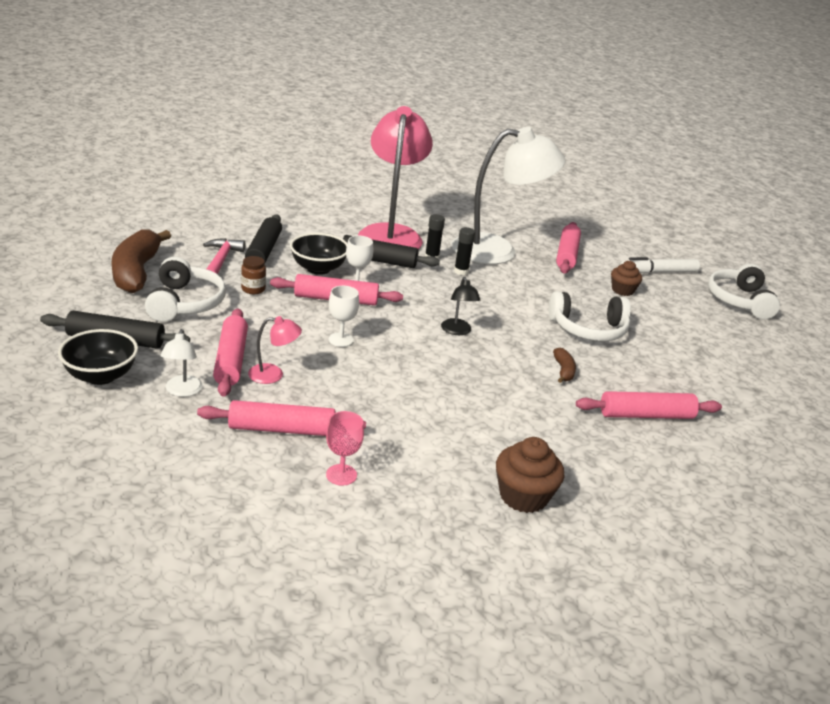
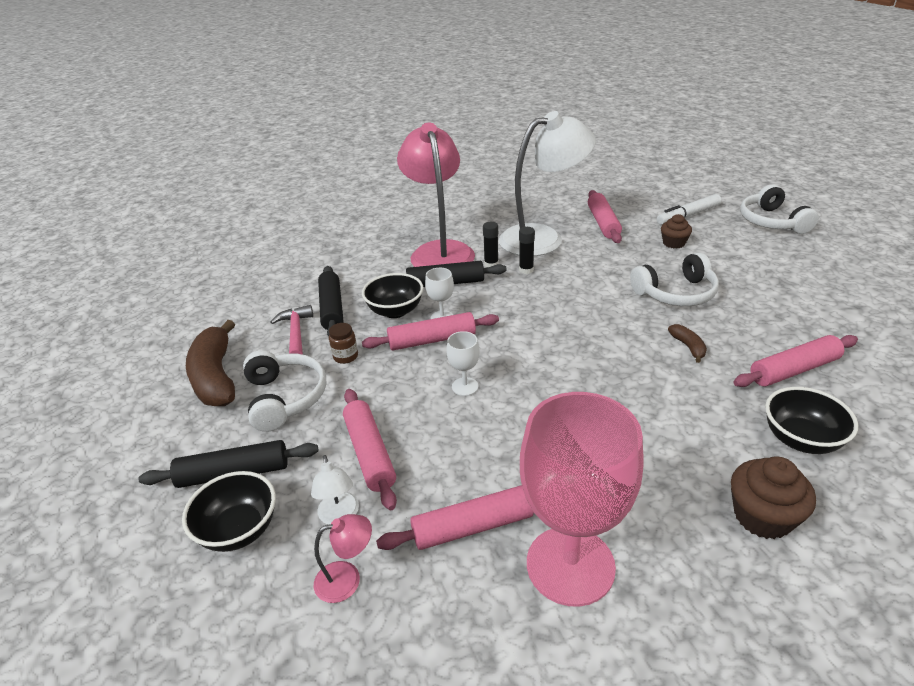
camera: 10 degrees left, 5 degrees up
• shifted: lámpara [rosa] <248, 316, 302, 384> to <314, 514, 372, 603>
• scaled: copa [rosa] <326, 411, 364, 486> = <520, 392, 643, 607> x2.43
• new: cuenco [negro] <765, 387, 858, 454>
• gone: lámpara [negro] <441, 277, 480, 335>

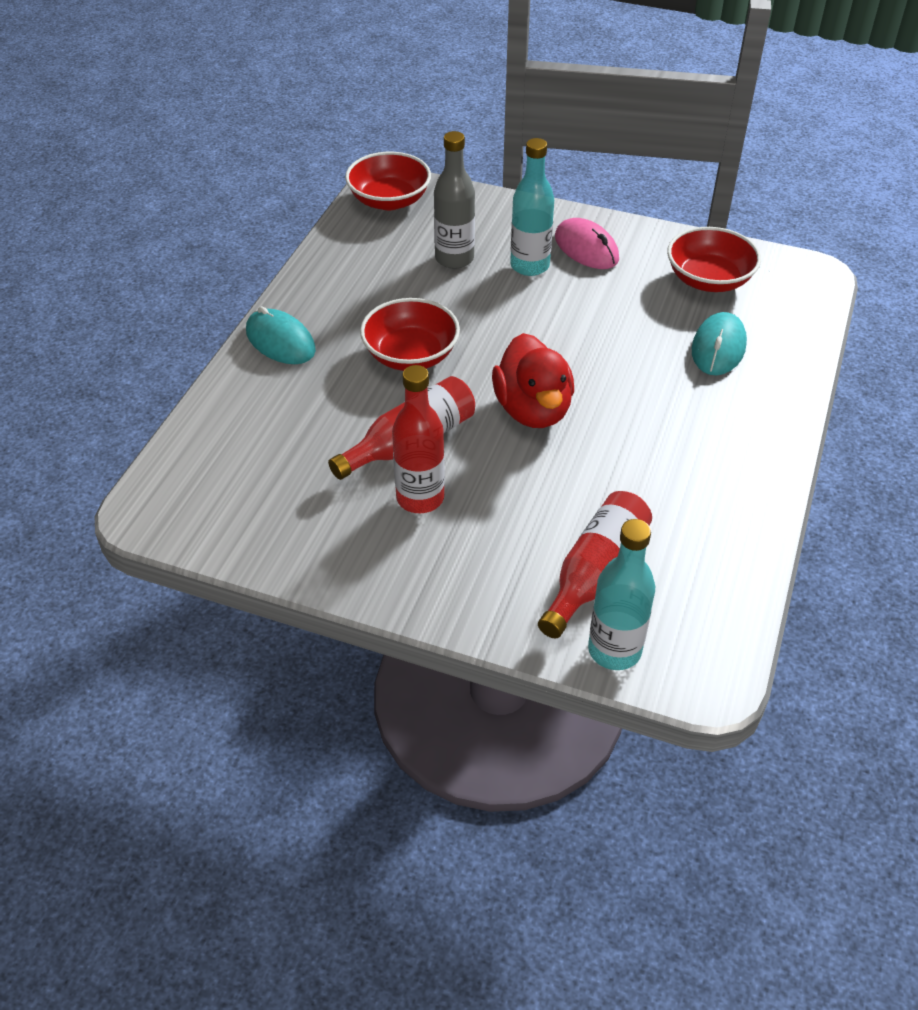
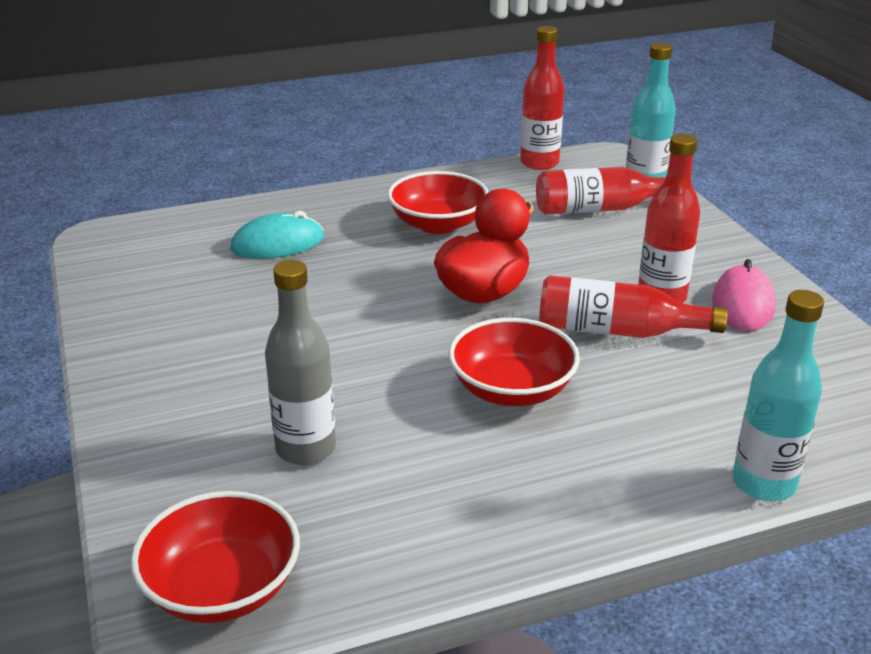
camera: 130 degrees left, 15 degrees down
• shifted: cuenco [rojo] <667, 227, 761, 292> to <387, 171, 489, 234>
• new: botella [rojo] <520, 26, 564, 170>
• shifted: ratón [rosa] <555, 218, 619, 269> to <712, 259, 776, 331>
• shifted: botella [turquesa] <510, 138, 554, 276> to <733, 290, 824, 501>
• gone: ratón [turquesa] <246, 306, 316, 364>

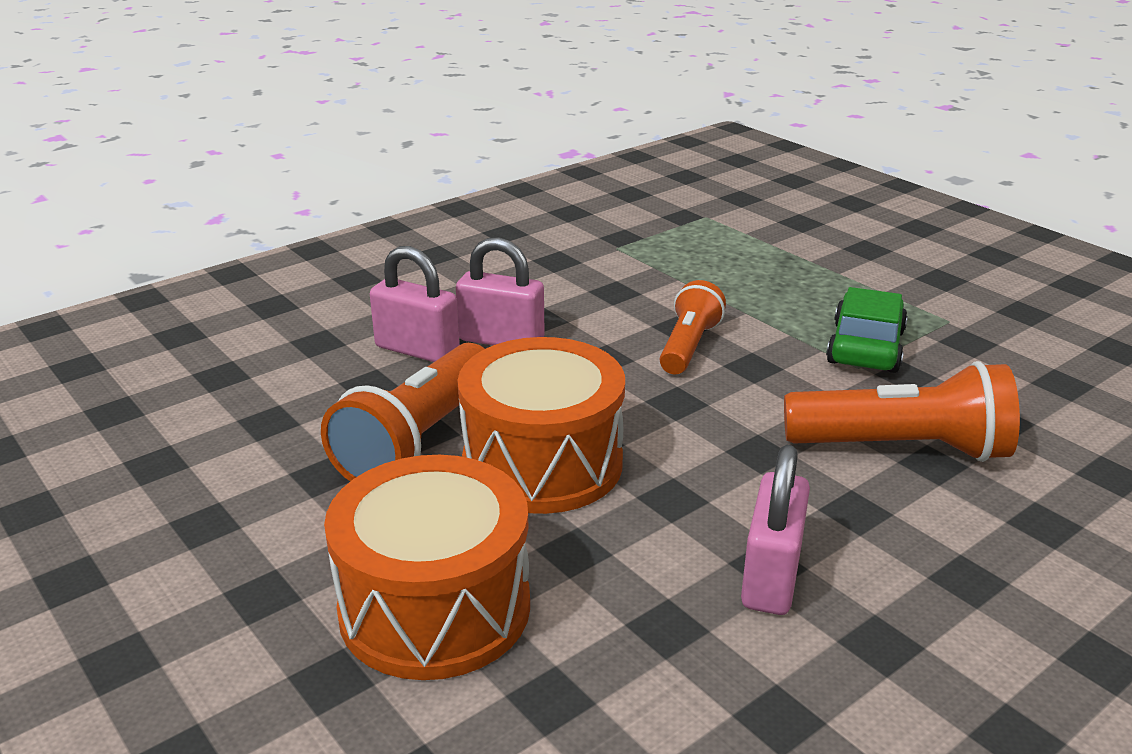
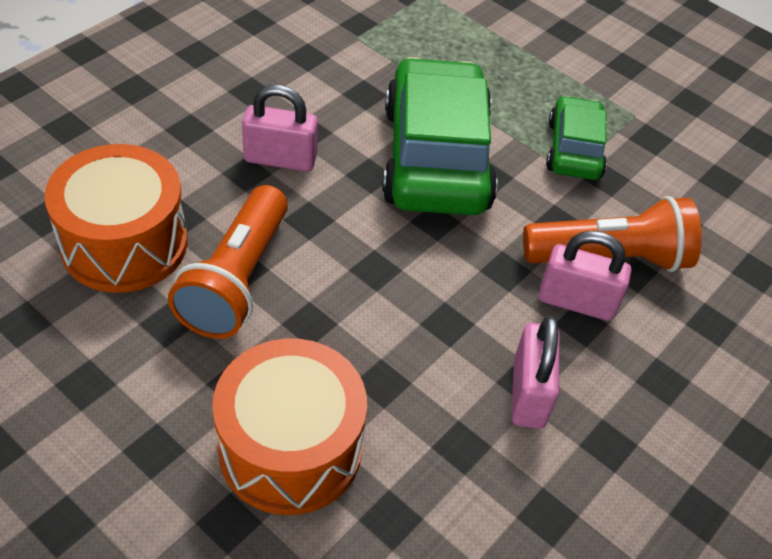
camera: 15 degrees left, 20 degrees up
• shifted: tambor [naranja] <458, 337, 625, 514> to <44, 144, 187, 293>
• swapped: lámpara de mano [naranja] <660, 280, 726, 375> to coche [verde] <382, 57, 498, 215>
• shifted: candado [rosa] <370, 246, 460, 362> to <539, 231, 631, 321>

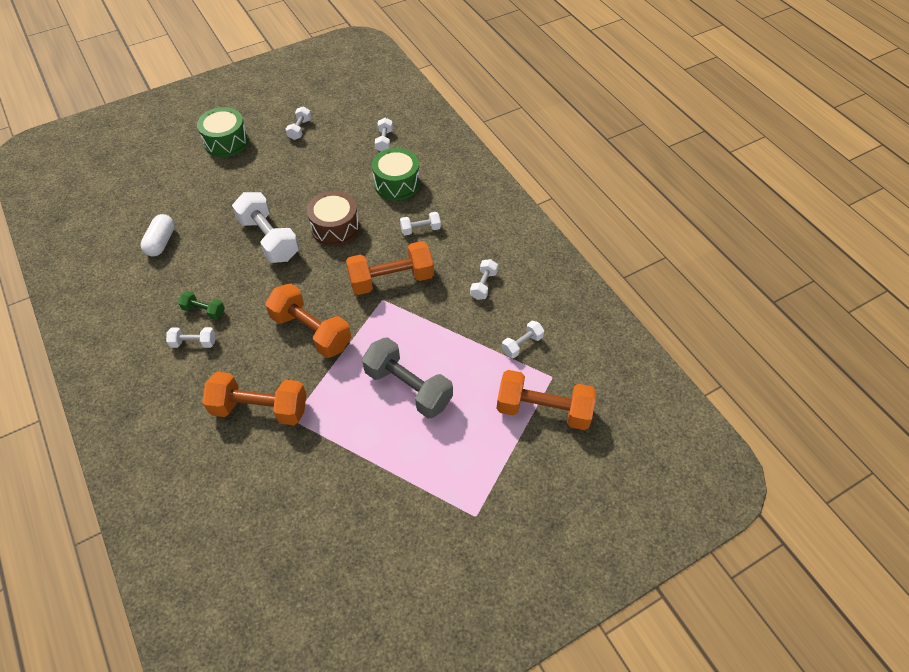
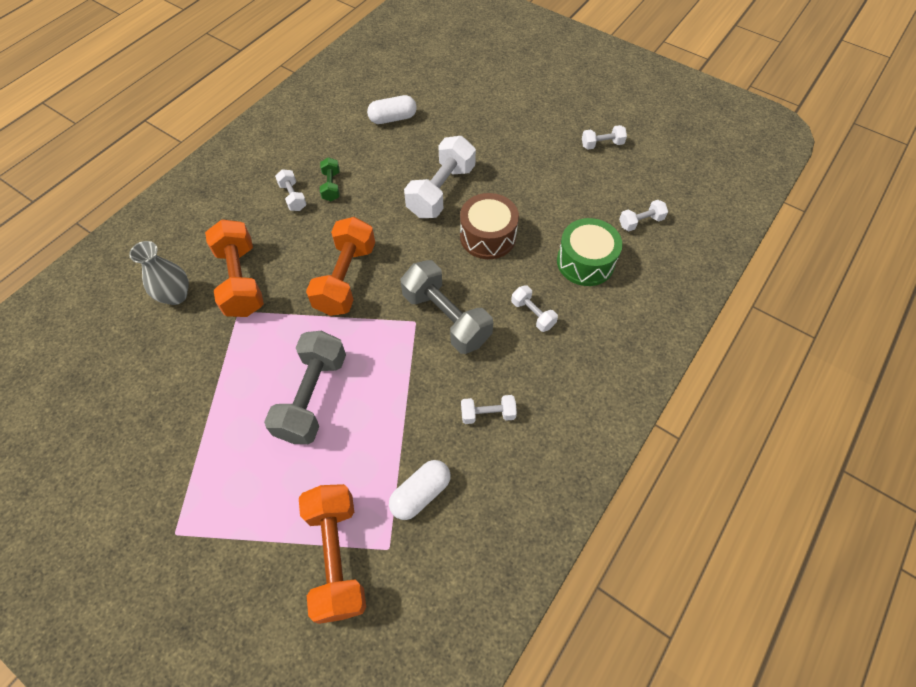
camera: 65 degrees right, 5 degrees up
• new: florero [gris] <129, 241, 189, 305>
• swapped: mancuerna [blanco] <502, 321, 544, 358> to cápsula [blanco] <389, 460, 451, 520>
• repainted: mancuerna [naranja] <346, 241, 434, 295> to mancuerna [gris] <401, 260, 493, 354>
• gone: tambor [verde] <197, 107, 249, 157>

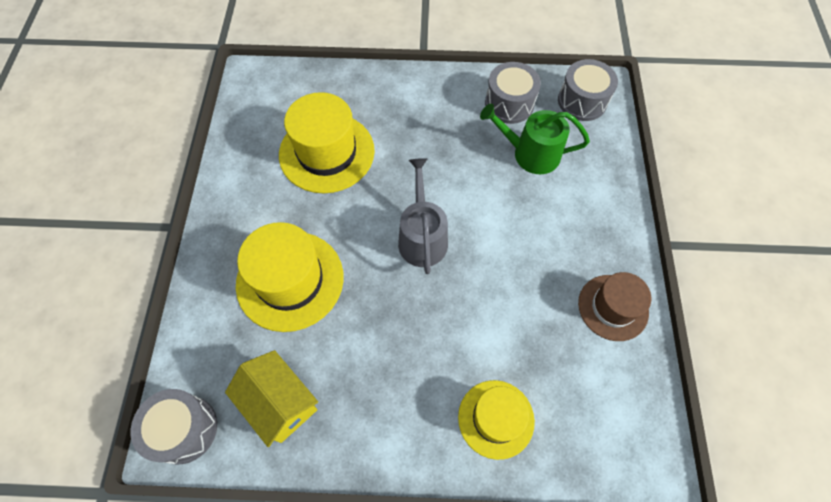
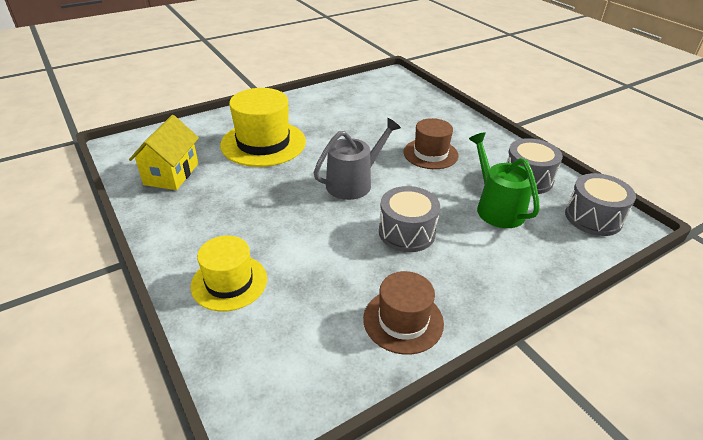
camera: 55 degrees right, 25 degrees down
• shifted: tambor [gris] <131, 389, 217, 464> to <379, 186, 440, 252>
• new: sombrero [marrón] <403, 118, 459, 169>
• gone: sombrero [amarillo] <279, 92, 375, 193>

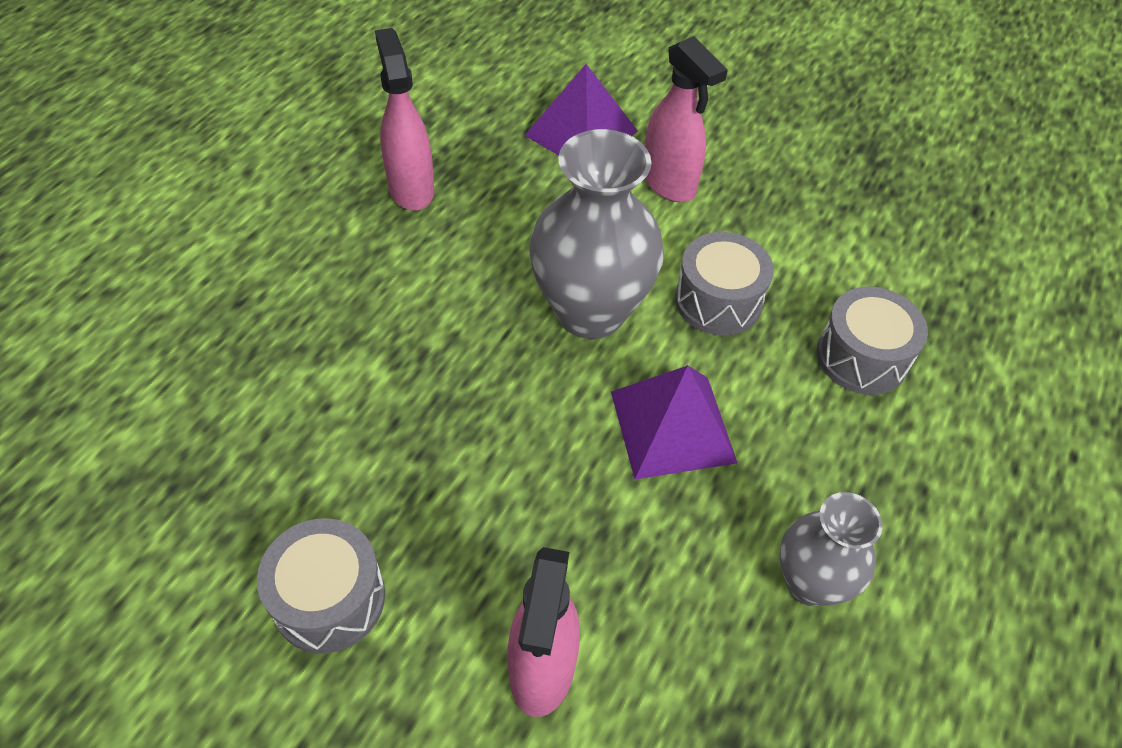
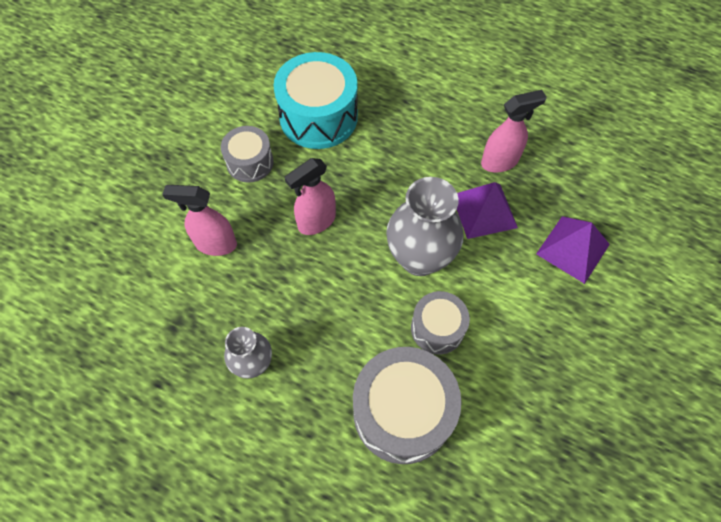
camera: 90 degrees right, 10 degrees up
• new: tambor [turquesa] <273, 52, 358, 149>
• shifted: pulverizador [rosa] <645, 36, 728, 202> to <284, 158, 336, 235>
• scaled: tambor [gris] <817, 287, 928, 395> = <353, 347, 462, 464> x1.74
• shifted: pirámide [morado] <611, 365, 737, 479> to <457, 182, 518, 239>

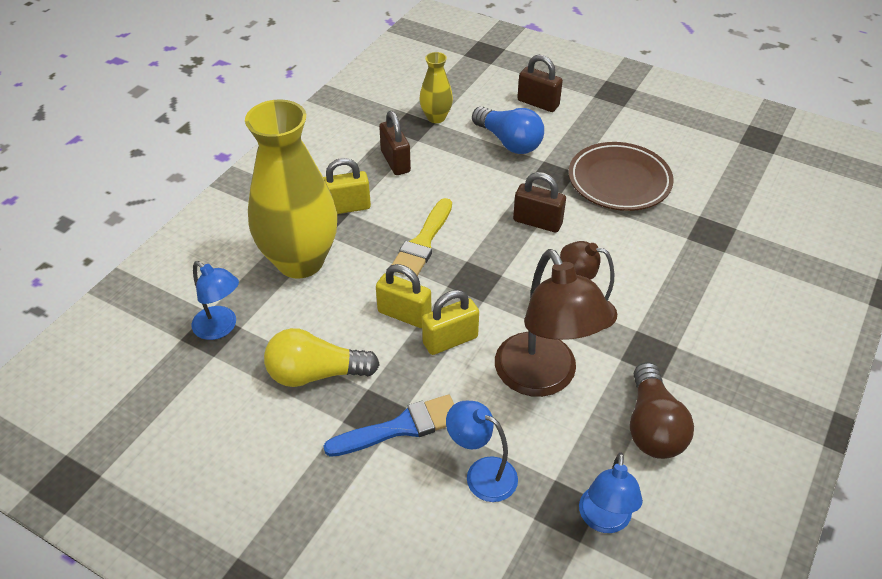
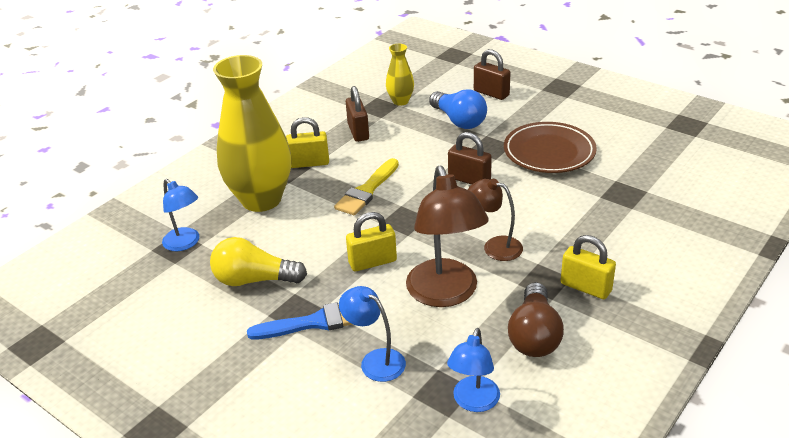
camera: 10 degrees right, 10 degrees down
• shifted: candado [amarillo] <376, 264, 431, 328> to <561, 235, 616, 299>

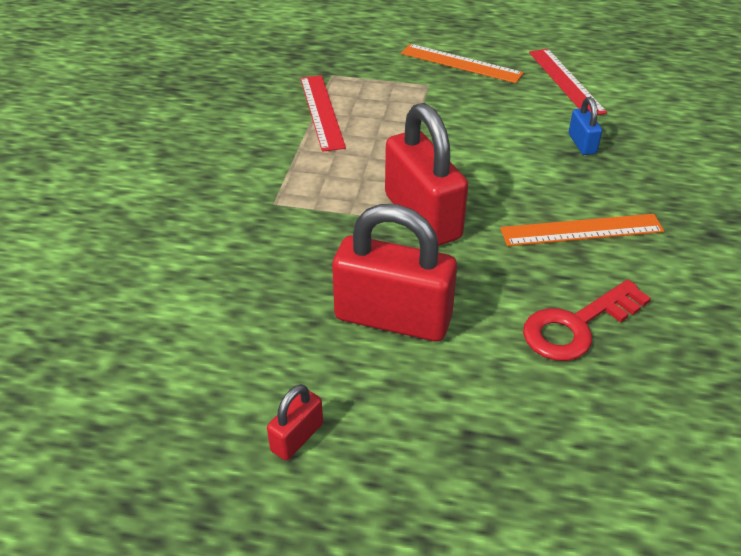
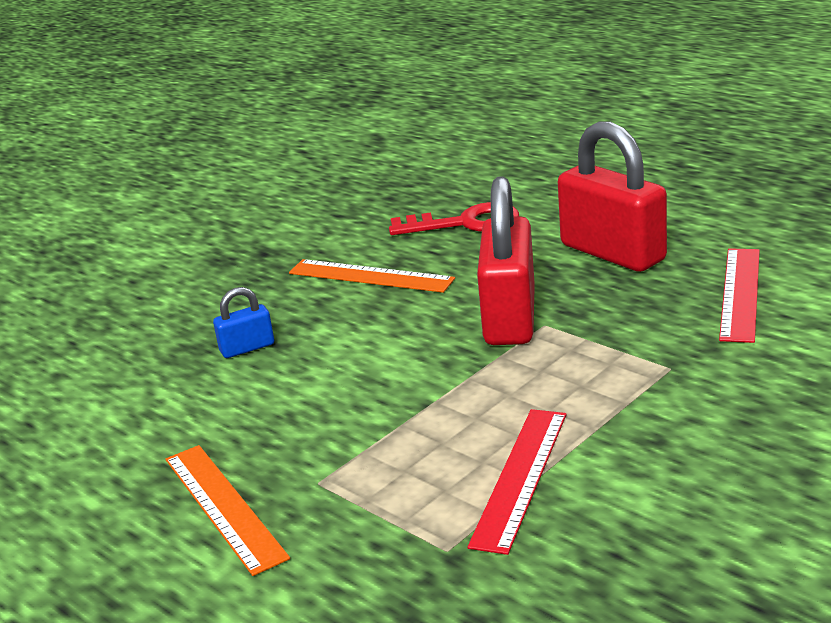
camera: 145 degrees left, 15 degrees down
• rotated: candado [azul] <569, 97, 602, 155> = <213, 287, 274, 358> 45 degrees clockwise
• shifted: regla [rojo] <529, 49, 607, 115> to <719, 248, 760, 343>
• gone: candado [rojo] <267, 384, 323, 460>

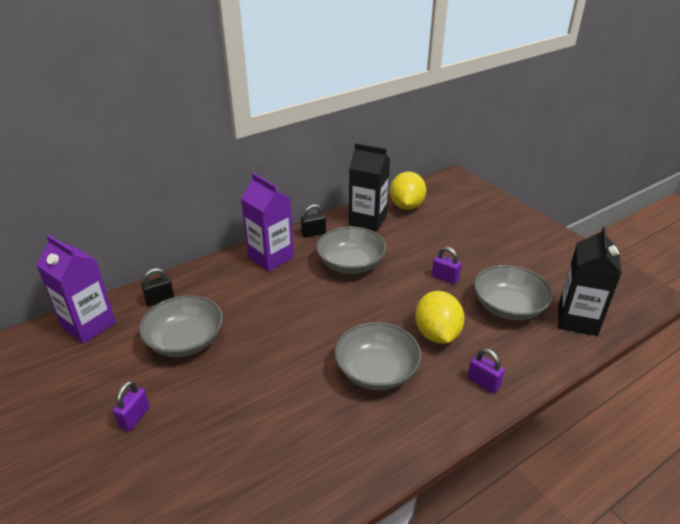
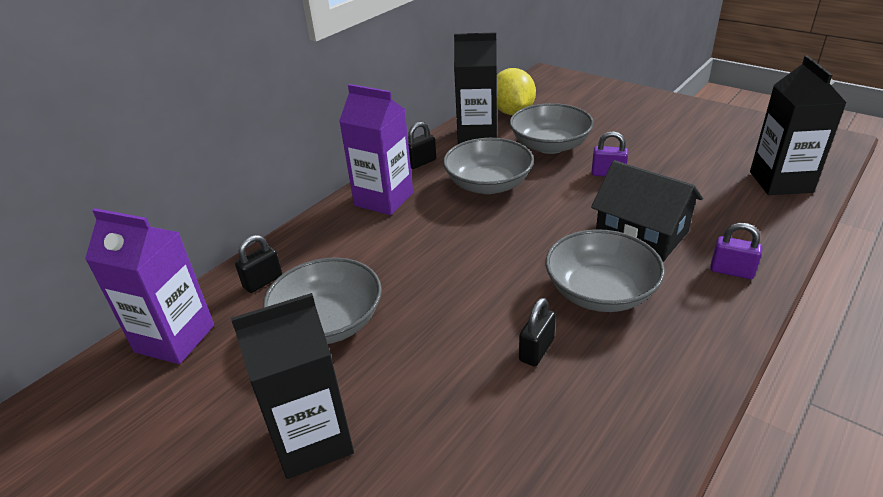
camera: 15 degrees left, 0 degrees up
• swapped: candado [morado] <113, 381, 150, 431> to cartón de leche [negro] <231, 293, 354, 479>
• shifted: cuenco [gris] <474, 265, 553, 321> to <510, 103, 594, 154>
• new: candado [negro] <519, 298, 556, 367>
• swapped: limón [amarillo] <415, 291, 465, 344> to casa [negro] <591, 160, 703, 261>

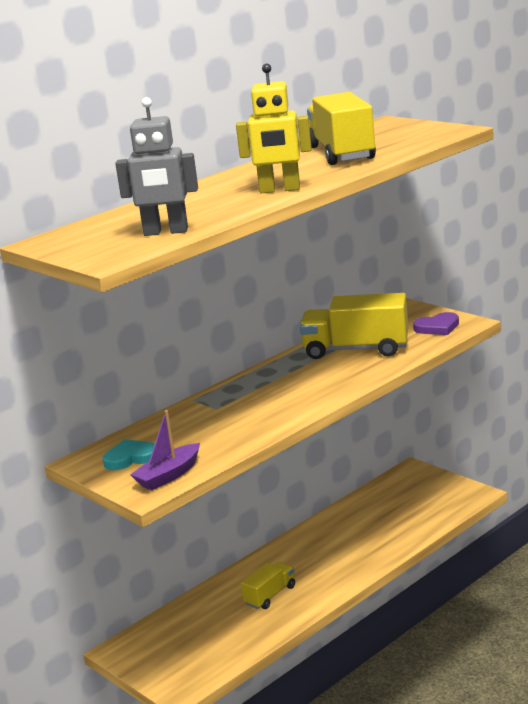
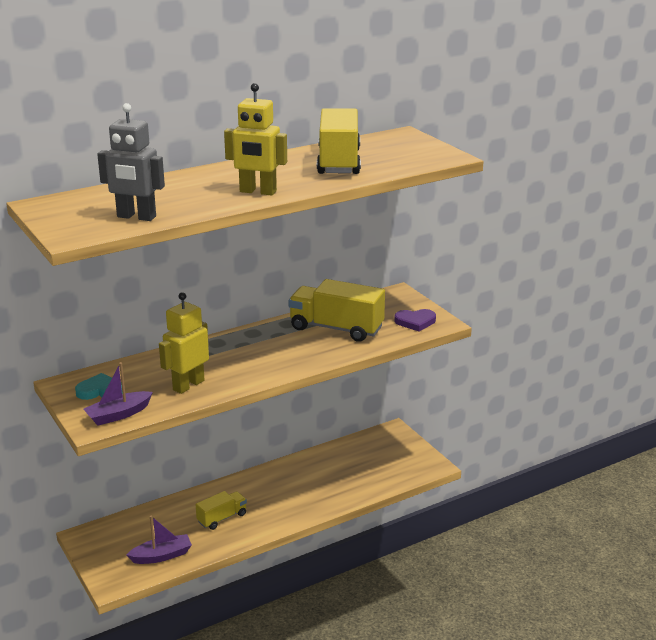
camera: 10 degrees right, 5 degrees up
• new: barco [morado] <126, 515, 192, 564>
• new: robot [amarillo] <159, 292, 209, 394>

